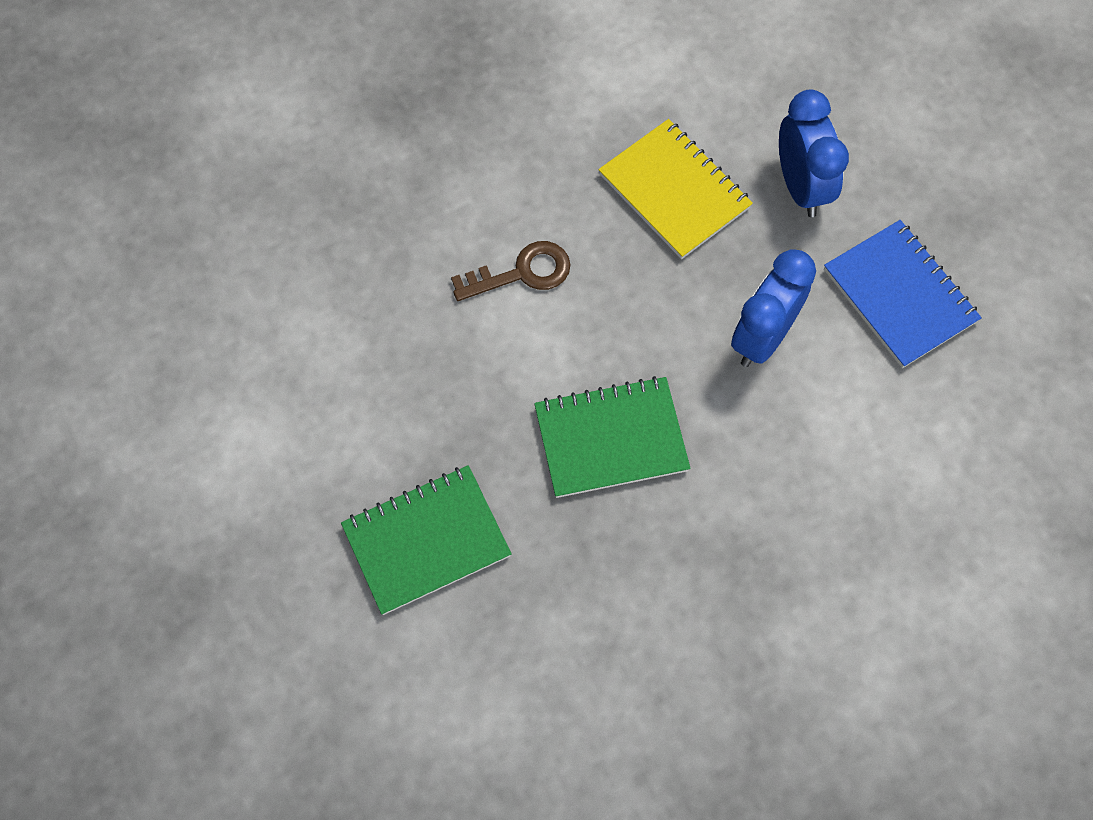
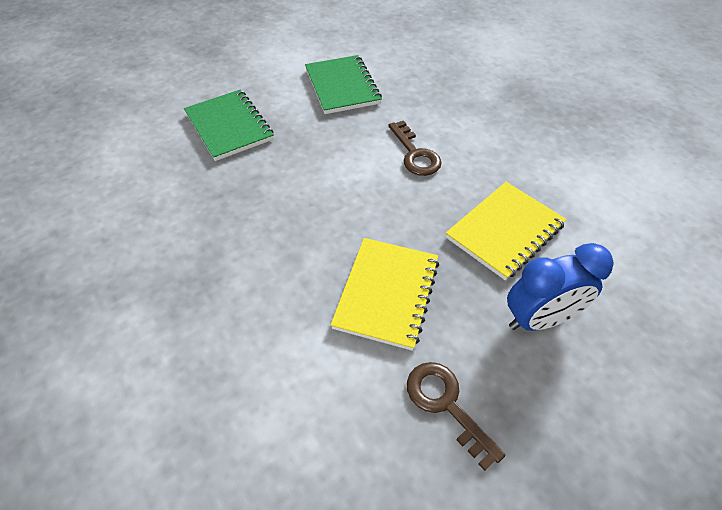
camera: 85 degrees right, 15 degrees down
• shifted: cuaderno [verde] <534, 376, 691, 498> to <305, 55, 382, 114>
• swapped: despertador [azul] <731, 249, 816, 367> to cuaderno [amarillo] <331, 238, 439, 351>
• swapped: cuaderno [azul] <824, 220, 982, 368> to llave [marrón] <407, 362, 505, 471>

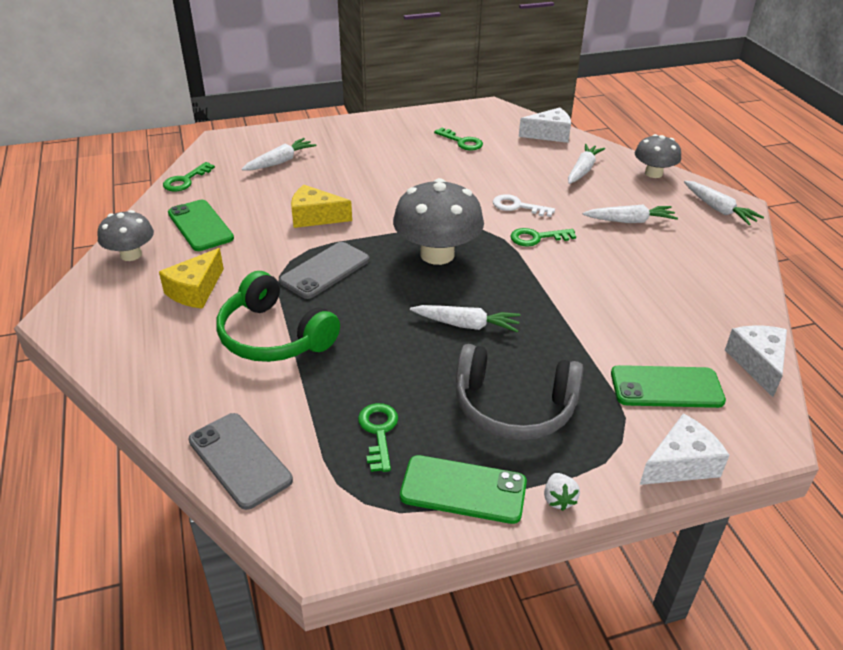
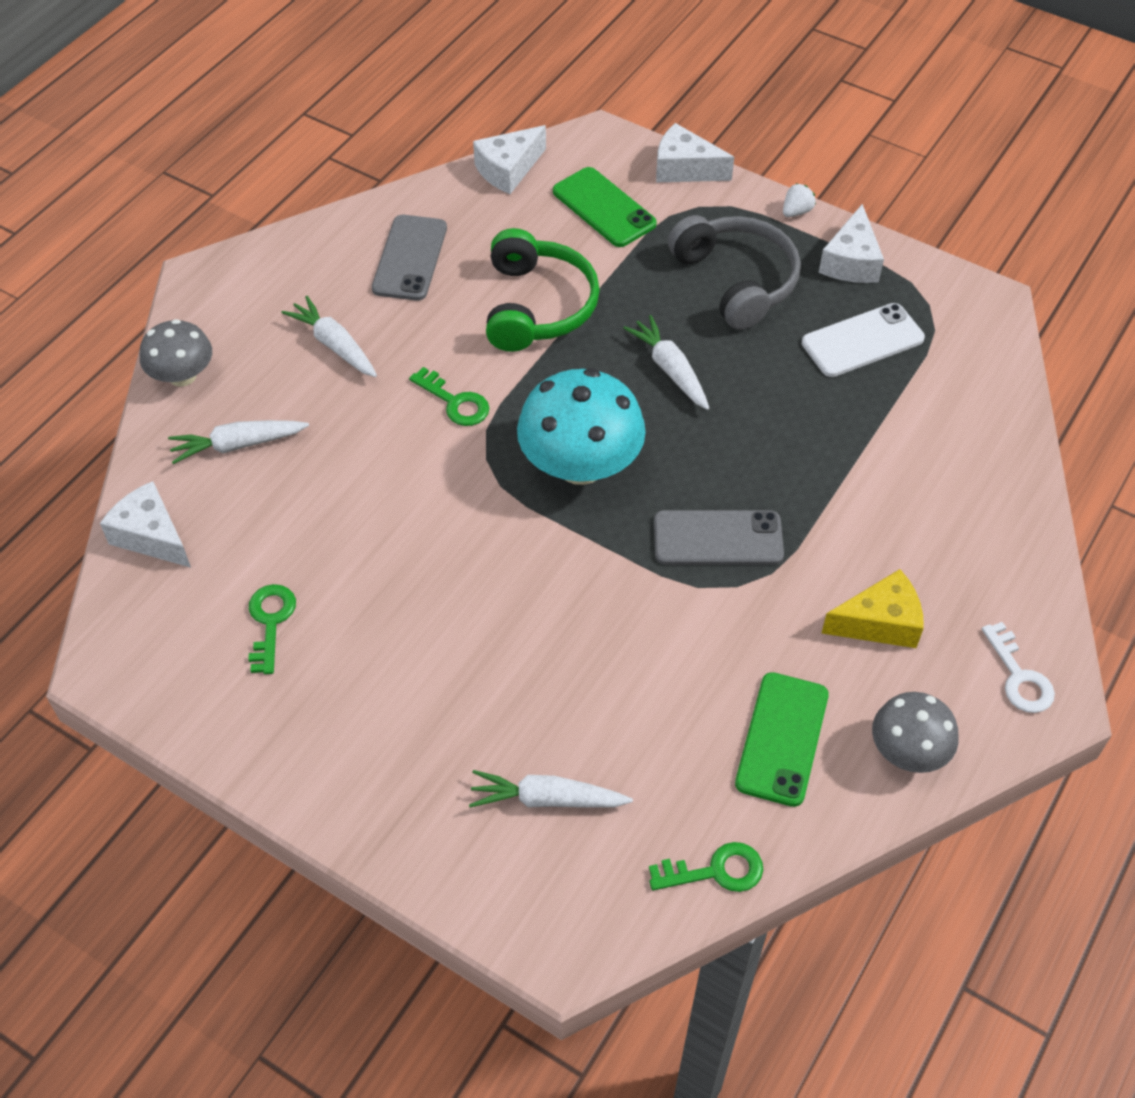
camera: 130 degrees left, 15 degrees up
• shifted: móvil [gris] <189, 413, 293, 510> to <372, 215, 447, 301>
• shifted: auriculares [verde] <217, 271, 340, 362> to <486, 228, 600, 352>
• repainted: seta [gris] <393, 178, 484, 265> to seta [turquesa] <517, 368, 646, 485>
• swapped: llave [verde] <358, 403, 398, 472> to móvil [blanco] <802, 303, 925, 377>
• swapped: móvil [verde] <400, 455, 527, 524> to queso [blanco] <819, 204, 884, 283>
• shifted: llave [blanco] <493, 194, 555, 217> to <982, 622, 1055, 713>
• gone: queso [amarillo] <291, 185, 352, 228>
• gone: zanahoria [blanco] <684, 181, 764, 225>

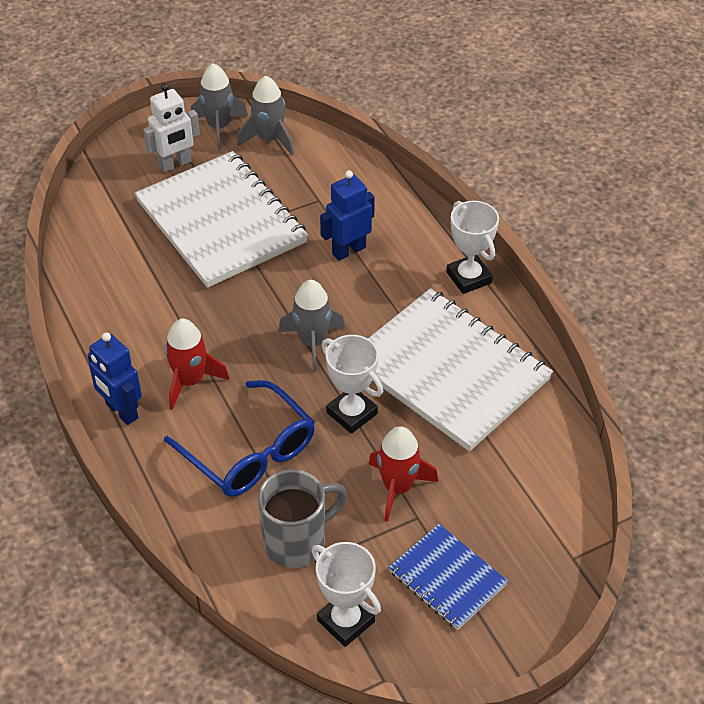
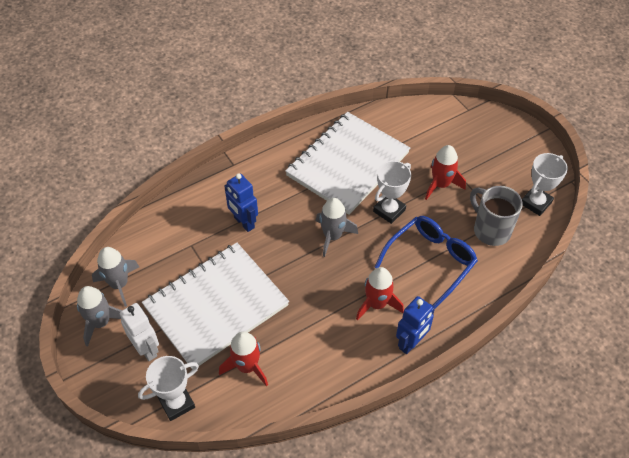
camera: 95 degrees left, 5 degrees up
• shifted: trofeo [blanco] <446, 201, 499, 294> to <138, 356, 199, 421>
• new: cohete [rojo] <219, 332, 268, 387>
• gone: cuaderno [azul] <389, 524, 508, 630>

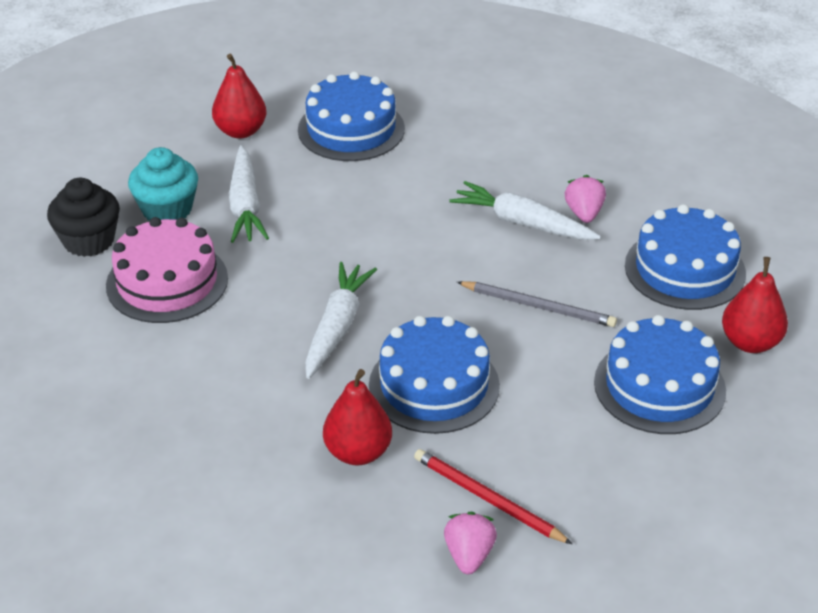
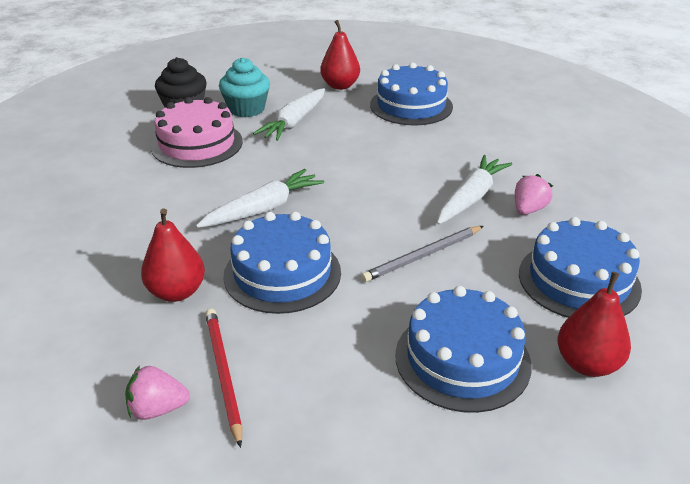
camera: 35 degrees right, 5 degrees down
• rotated: fresa [rosa] <444, 512, 497, 574> = <125, 365, 190, 420> 135 degrees counterclockwise
• rotated: lápiz [gris] <457, 281, 617, 327> = <361, 226, 483, 282> 90 degrees clockwise
• rotated: zanahoria [blanco] <449, 181, 601, 240> = <437, 155, 512, 225> 60 degrees clockwise

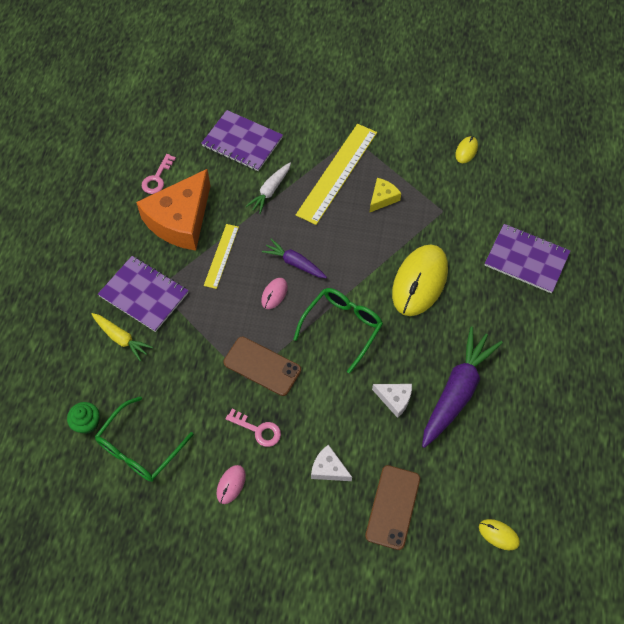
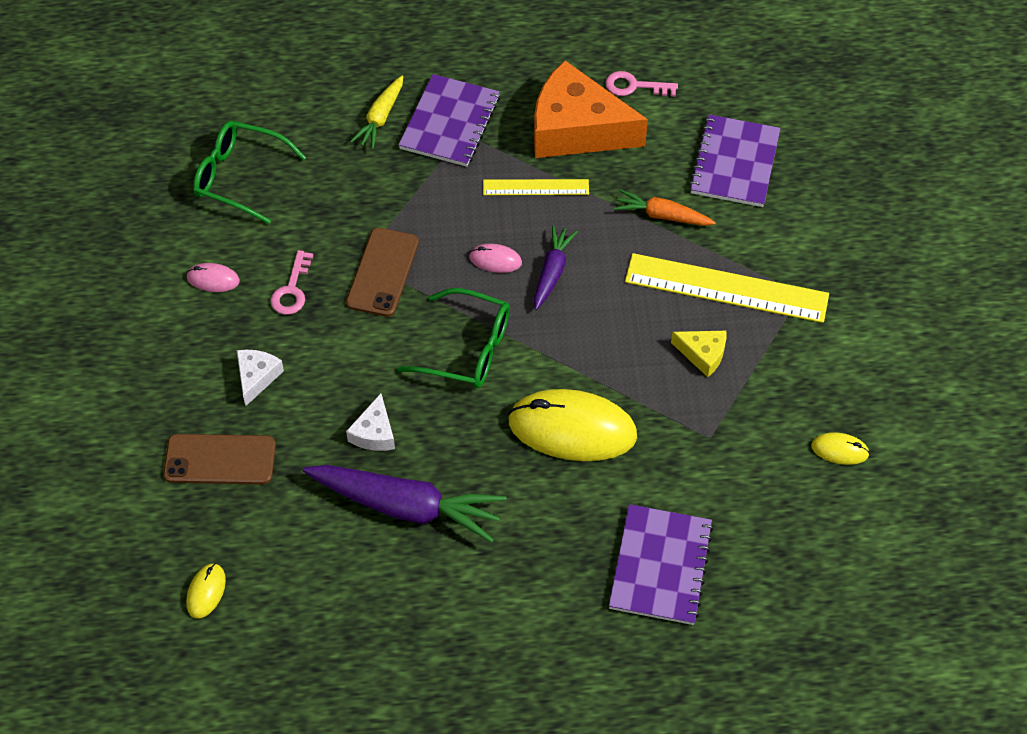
camera: 75 degrees right, 5 degrees down
• repainted: zanahoria [blanco] <246, 163, 291, 214> to zanahoria [naranja] <614, 189, 716, 226>
• gone: magdalena [verde] <67, 402, 100, 434>

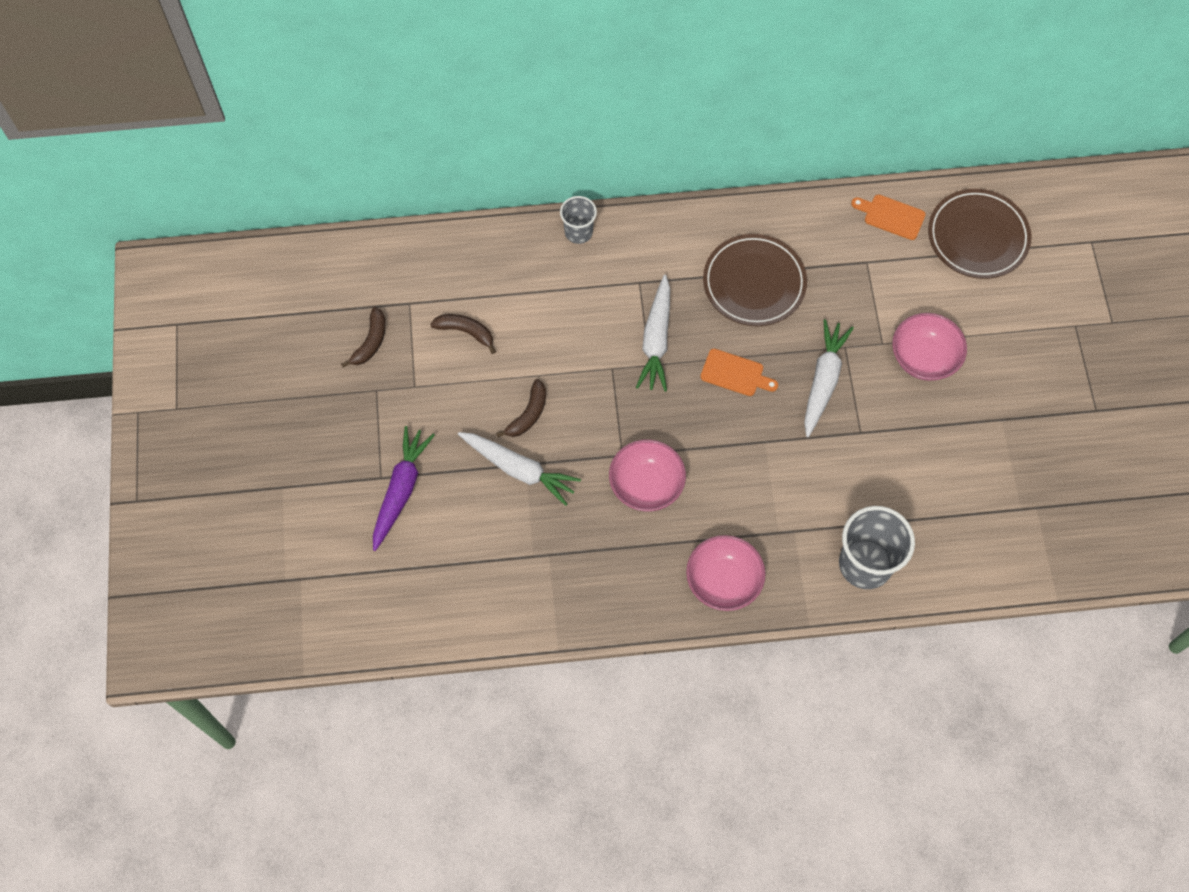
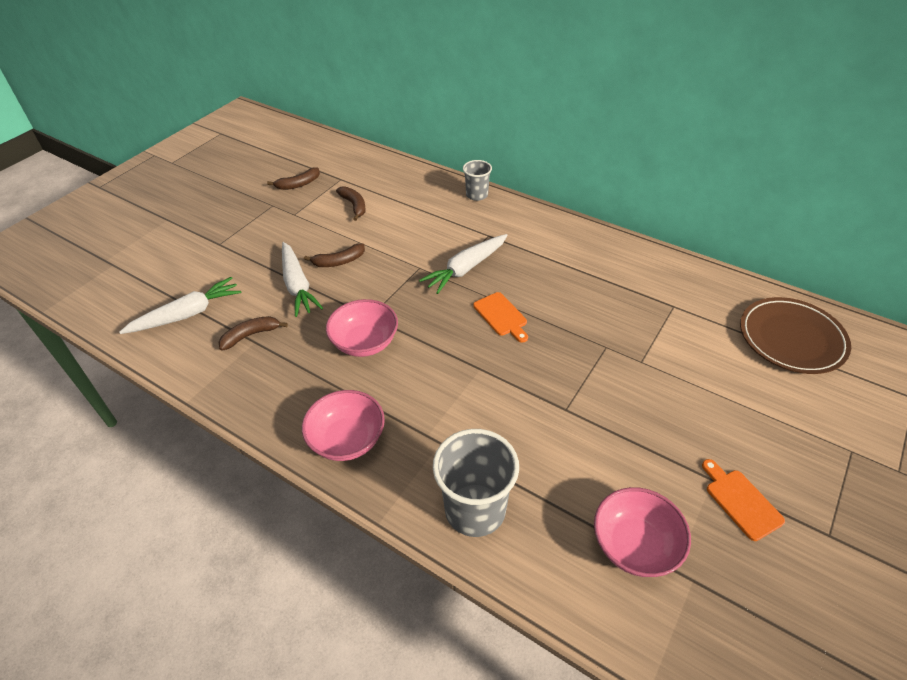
camera: 40 degrees right, 20 degrees down
• shifted: zanahoria [blanco] <804, 319, 854, 437> to <119, 277, 241, 334>
• new: plátano [marrón] <219, 316, 288, 351>
• shifted: cuenco [rosa] <892, 313, 967, 381> to <594, 487, 691, 577>
• shifted: tabla de cortar [naranja] <851, 194, 926, 240> to <702, 459, 785, 541>
• gone: zanahoria [morado] <373, 426, 435, 551>
• gone: plato [marrón] <703, 234, 807, 326>

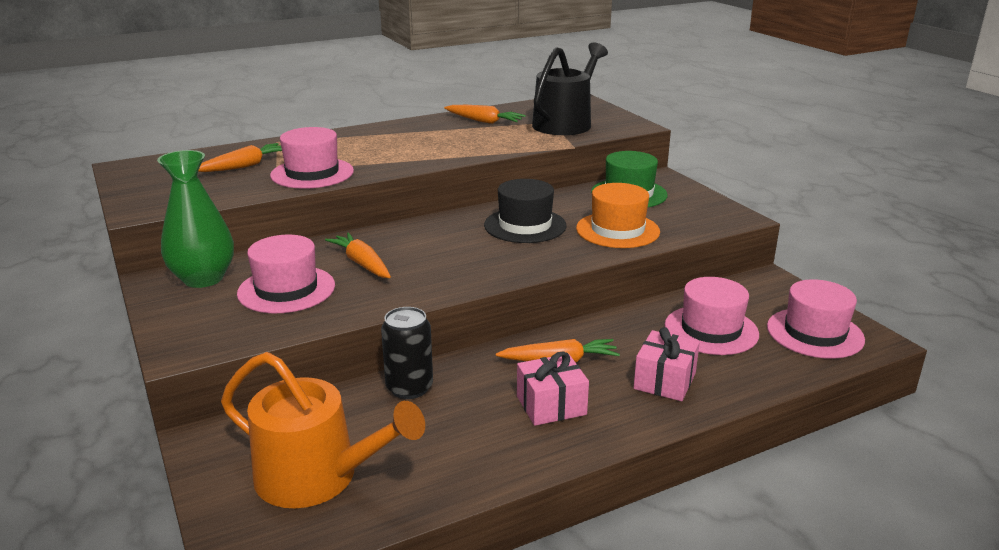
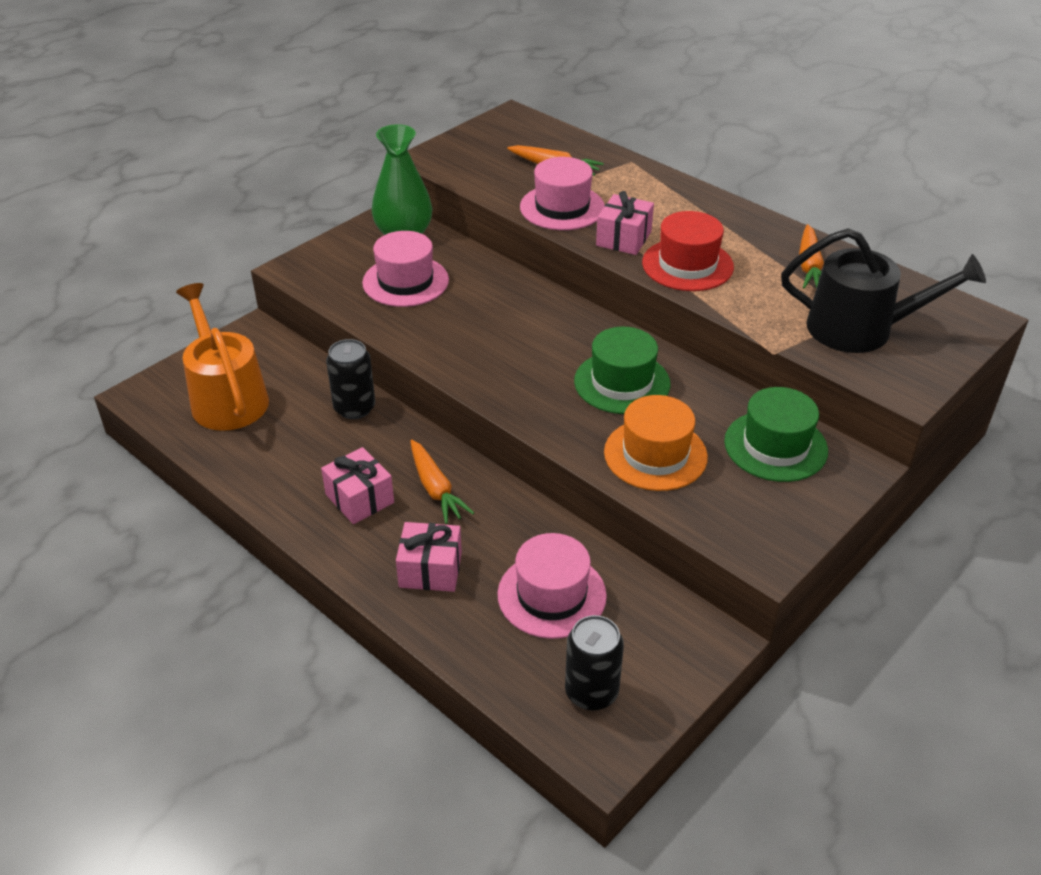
camera: 70 degrees right, 15 degrees up
• rotated: regadera [naranja] <221, 352, 425, 508> = <176, 283, 269, 431> 150 degrees clockwise
• swapped: sombrero [rosa] <767, 279, 865, 359> to lata [negro] <565, 615, 624, 710>
• repainted: sombrero [negro] <484, 179, 567, 243> to sombrero [verde] <574, 327, 671, 414>
• new: regalo [rosa] <596, 191, 654, 255>
• new: sombrero [rojo] <642, 211, 734, 291>
• gone: zanahoria [naranja] <325, 232, 391, 278>

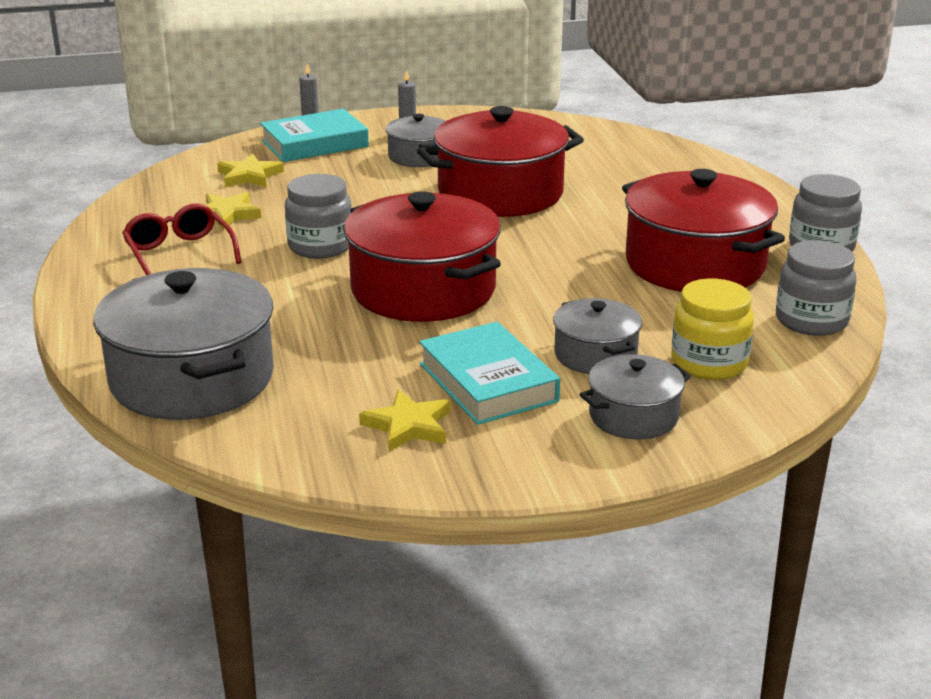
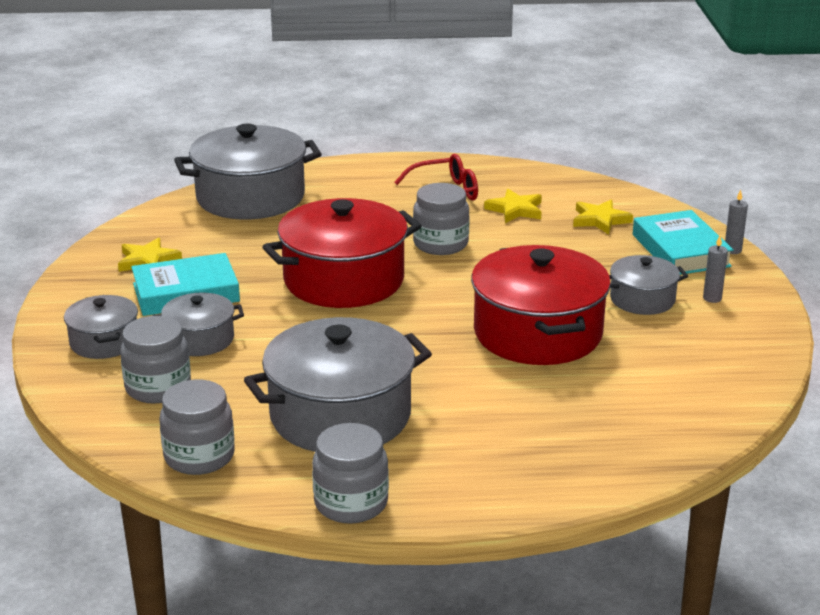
camera: 100 degrees right, 0 degrees up
• repainted: tarro [amarillo] <671, 278, 754, 380> to tarro [gris] <120, 316, 191, 404>
• repainted: olla [rojo] <622, 169, 785, 292> to olla [gris] <244, 317, 432, 452>

